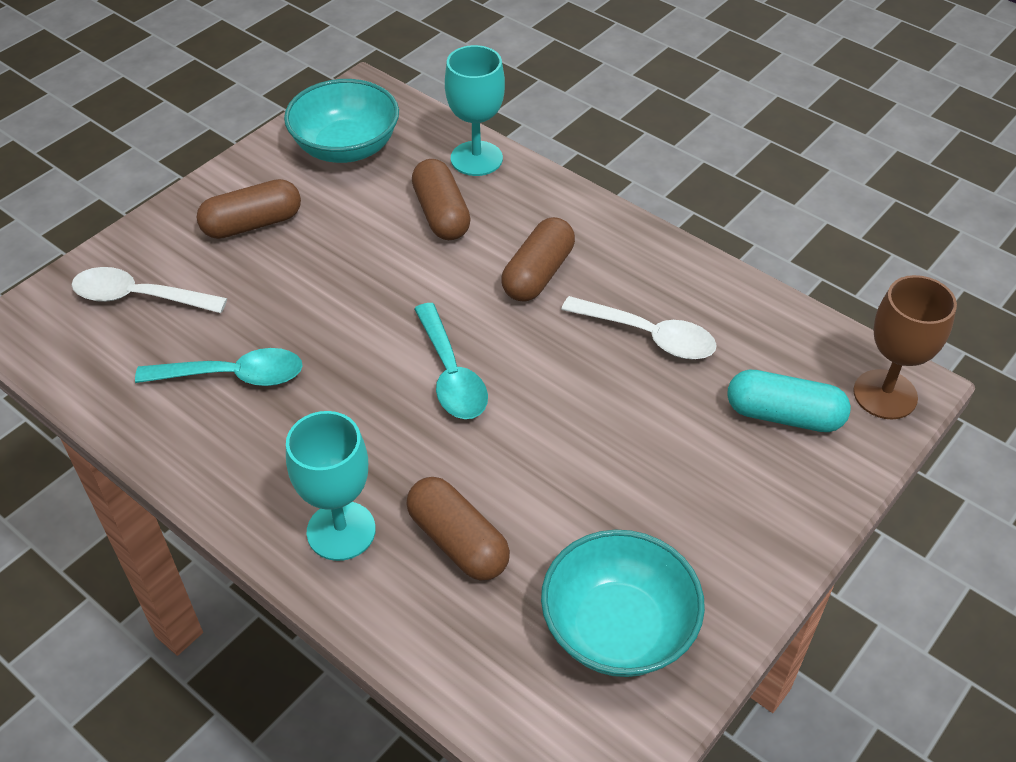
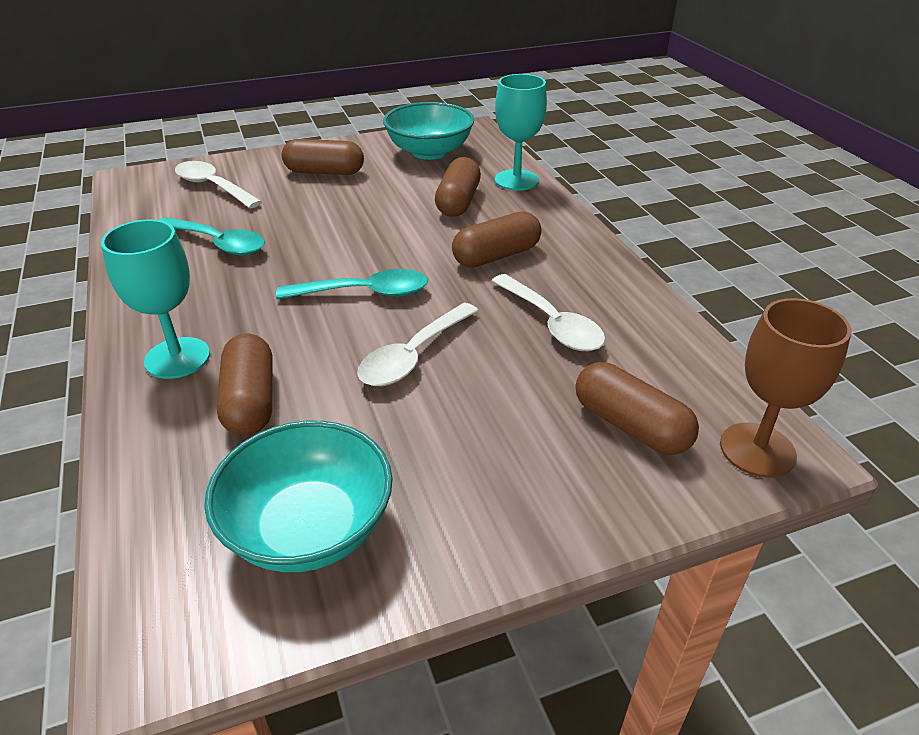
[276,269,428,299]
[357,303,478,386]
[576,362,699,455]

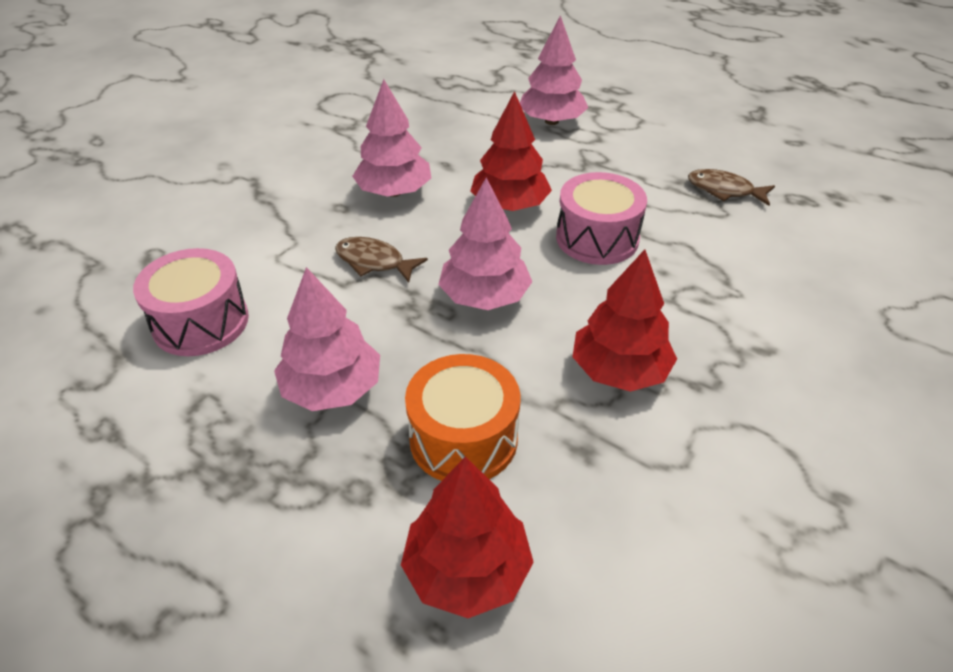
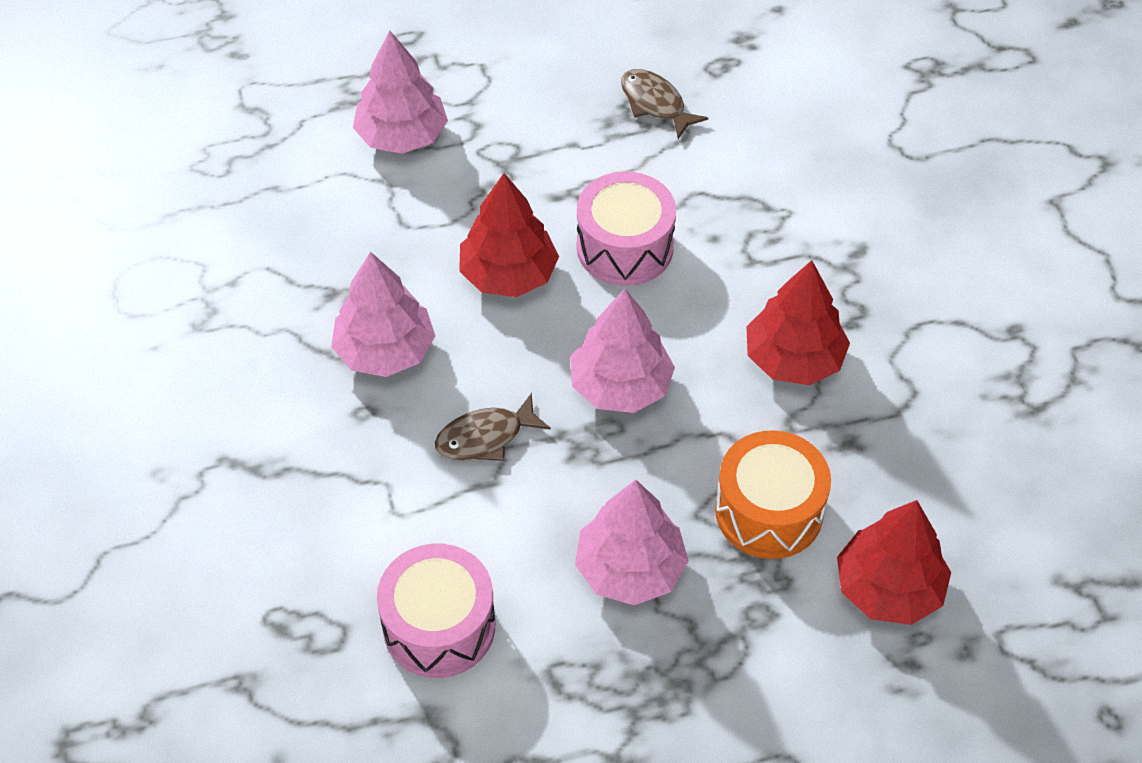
[621,69,708,139]

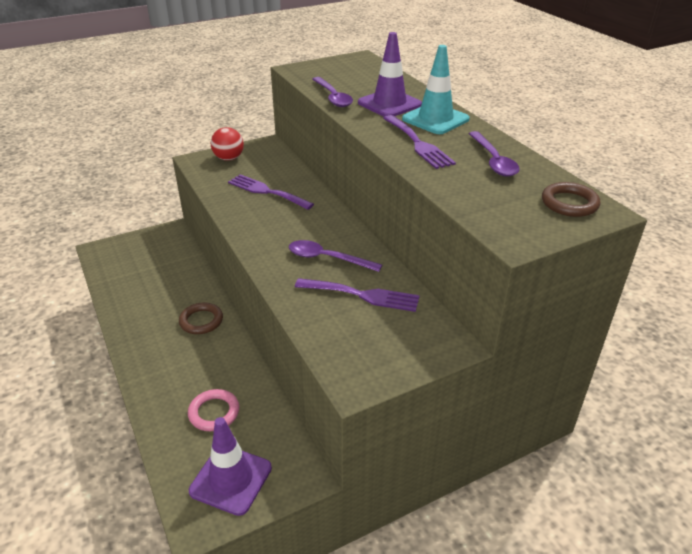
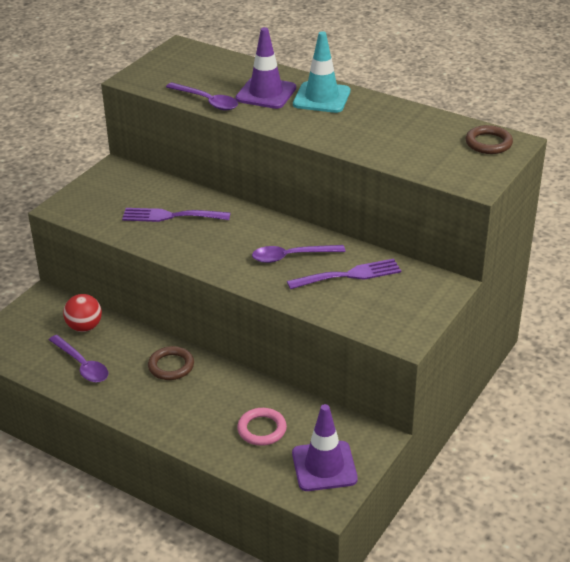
[49,335,108,382]
[63,294,102,332]
[383,115,456,169] (first image)

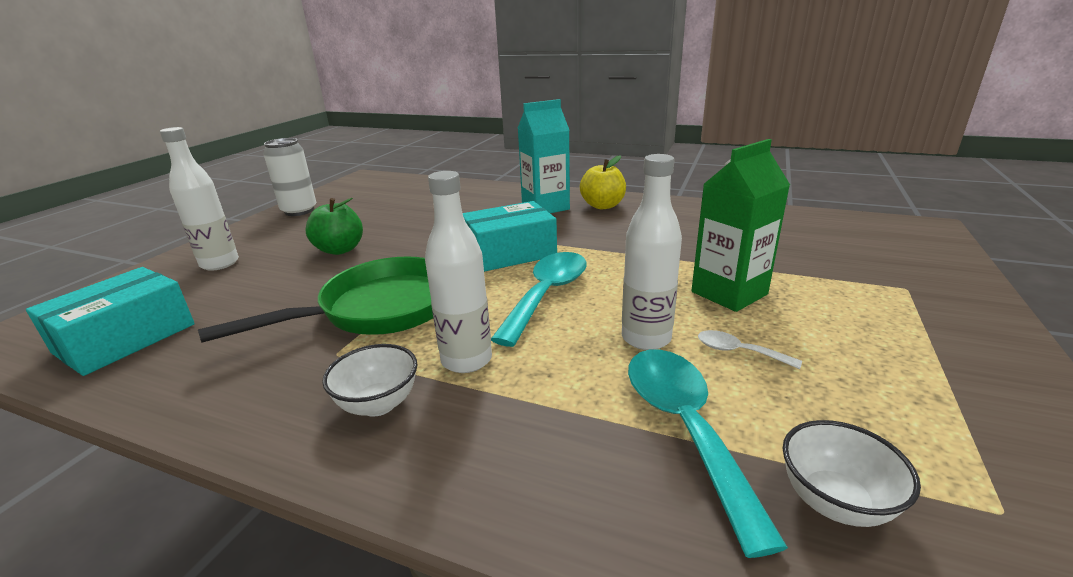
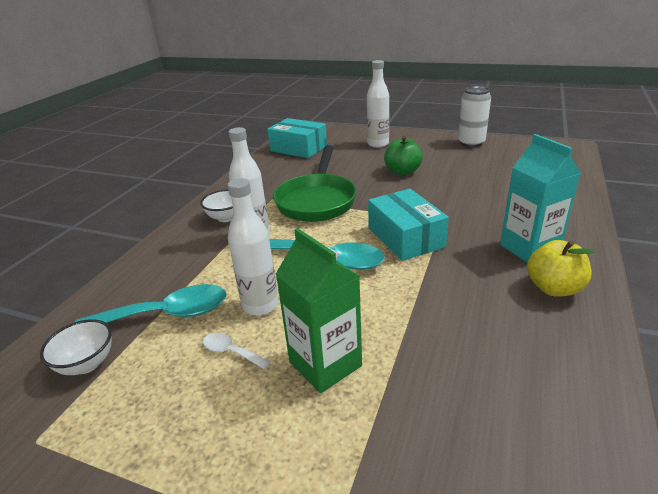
[203,333,271,369]
[273,145,357,222]

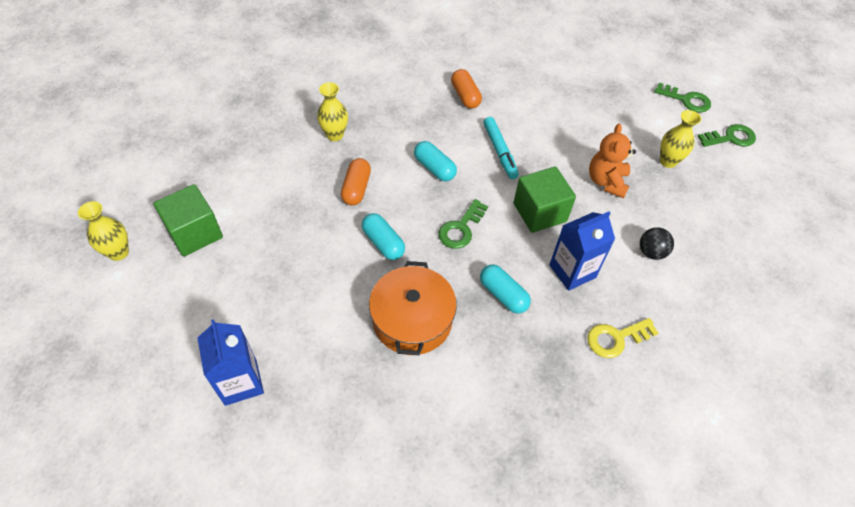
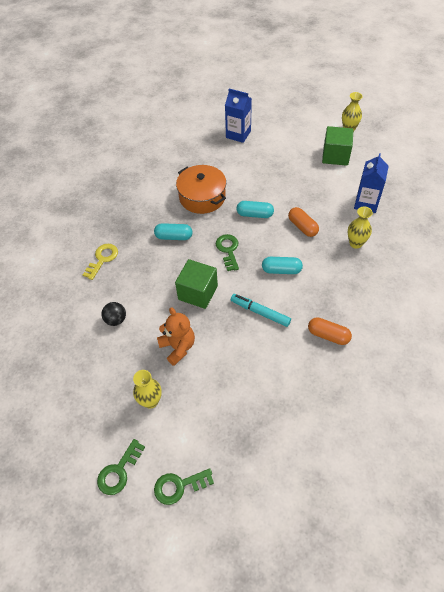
[354,153,389,213]

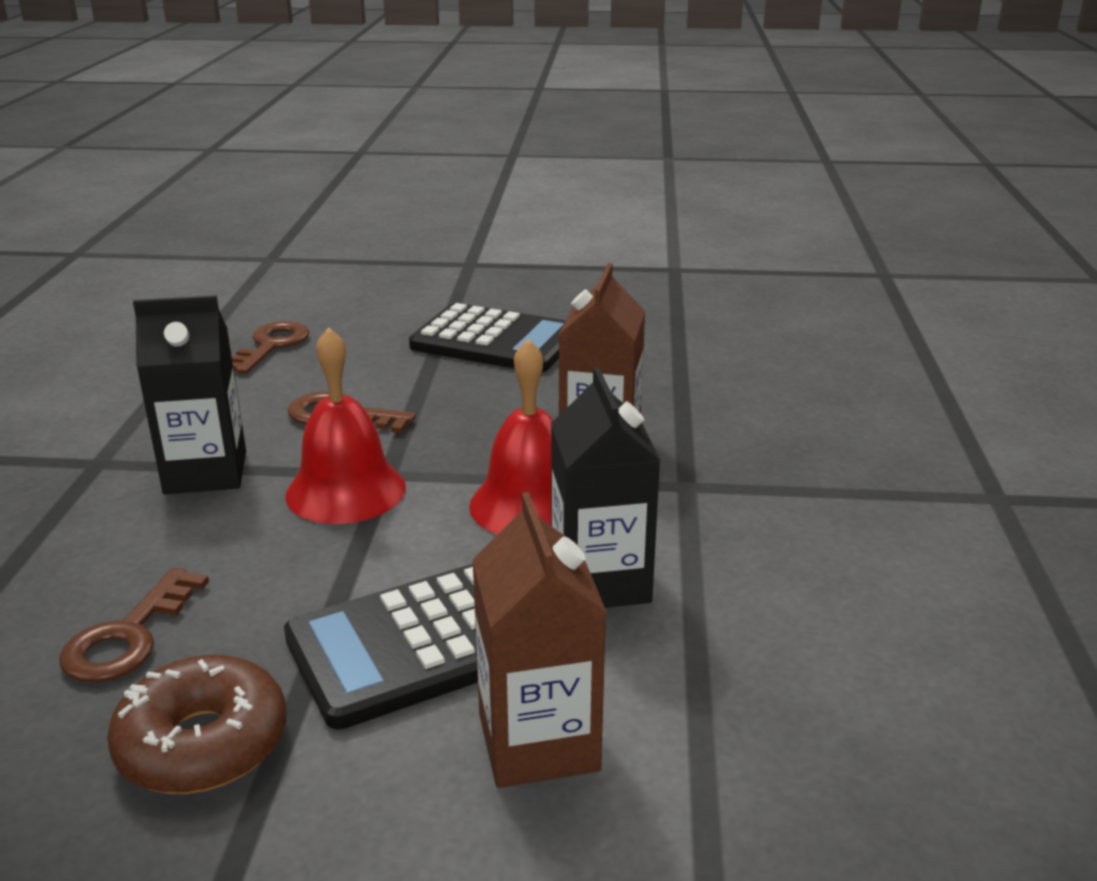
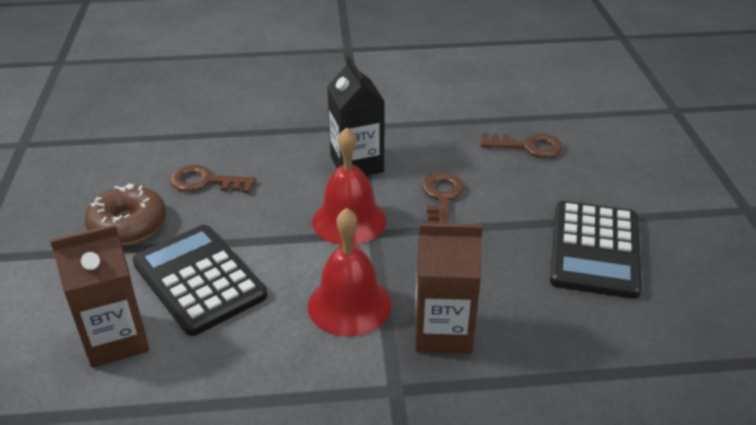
[551,367,661,608] (first image)

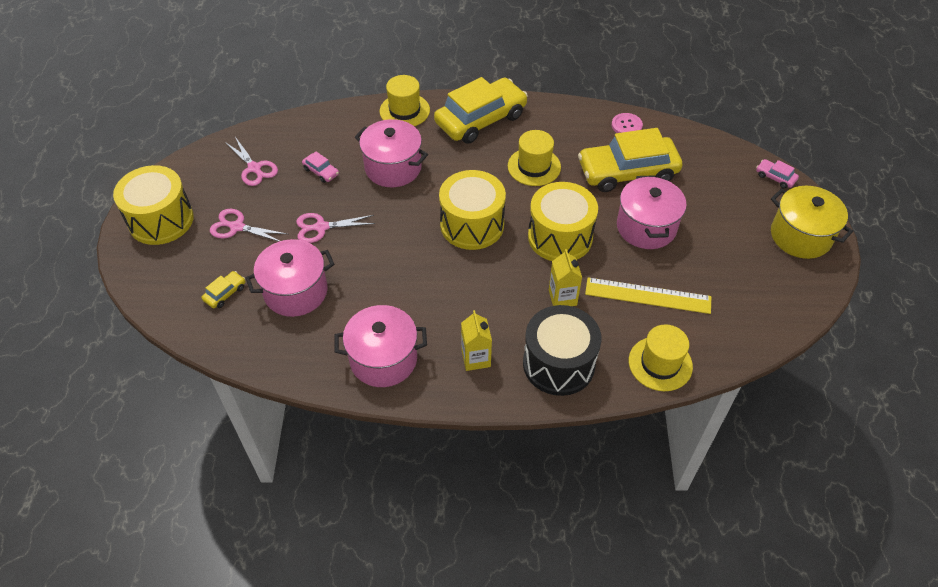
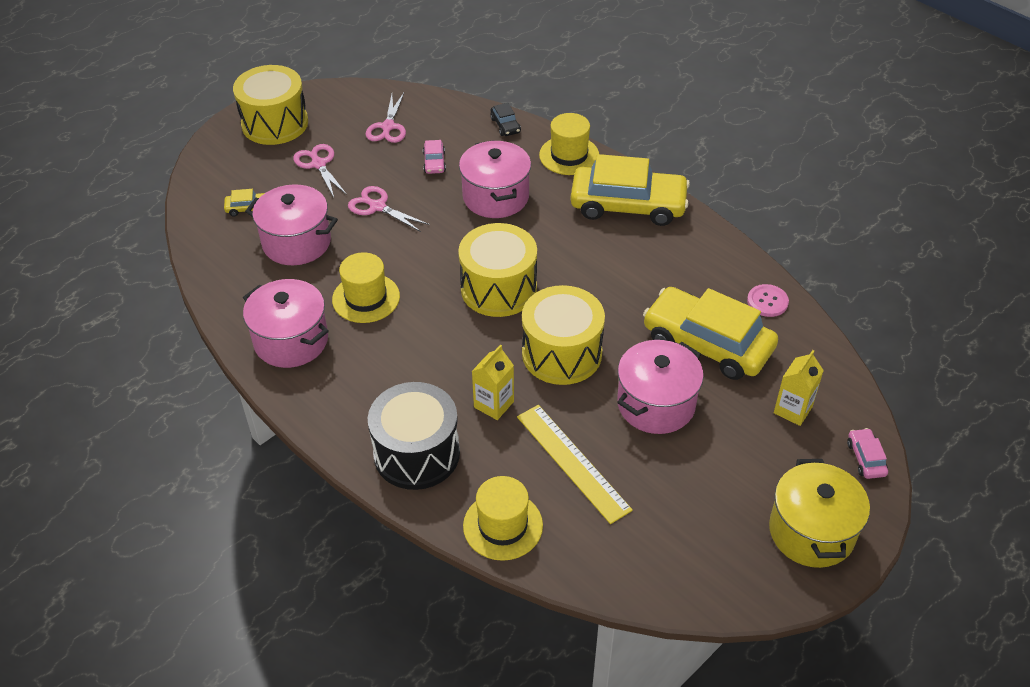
[332,252,400,323]
[490,103,521,136]
[774,350,824,426]

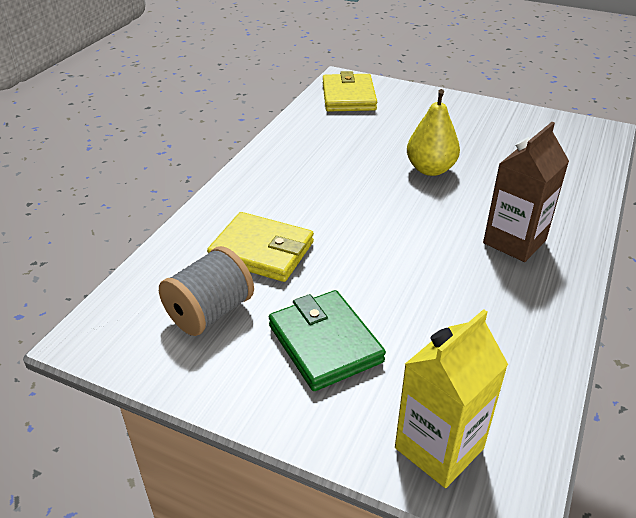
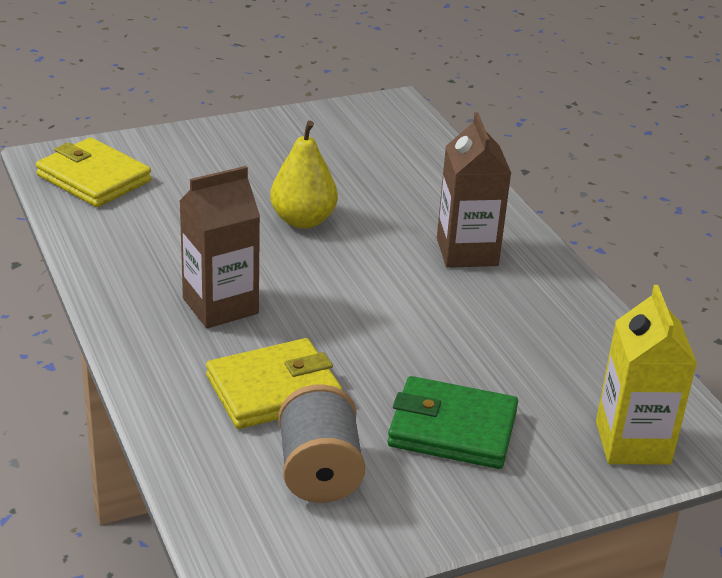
[179,166,260,328]

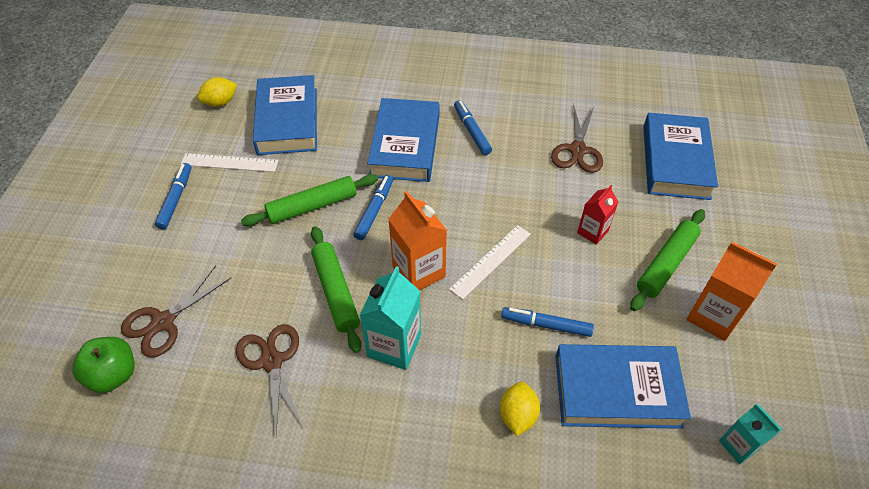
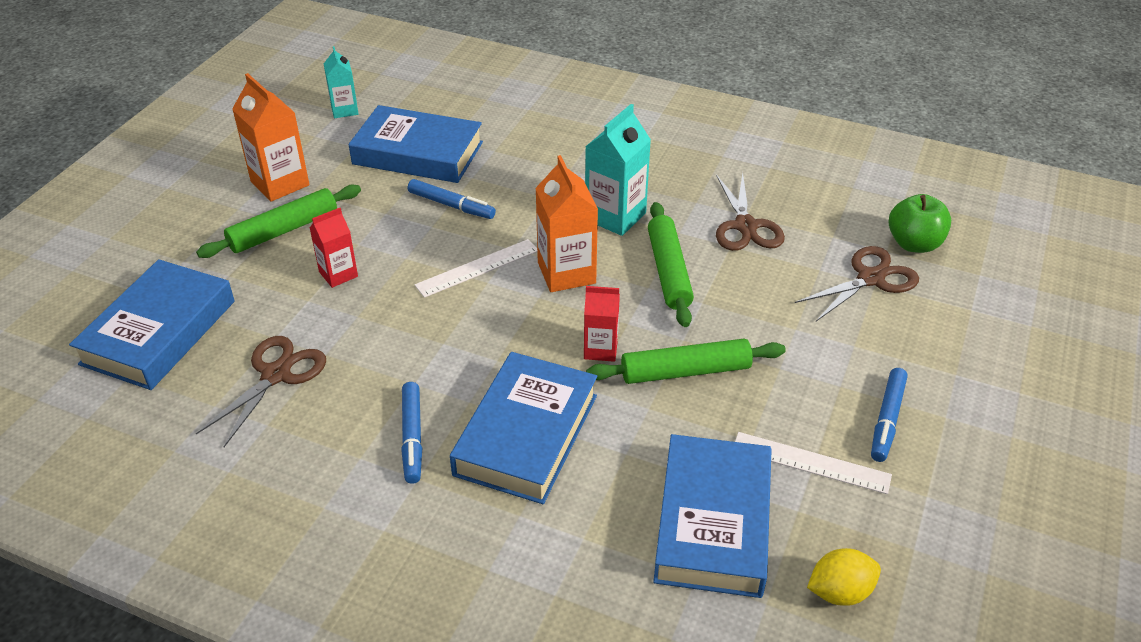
[584,286,620,362]
[500,382,540,436] (first image)

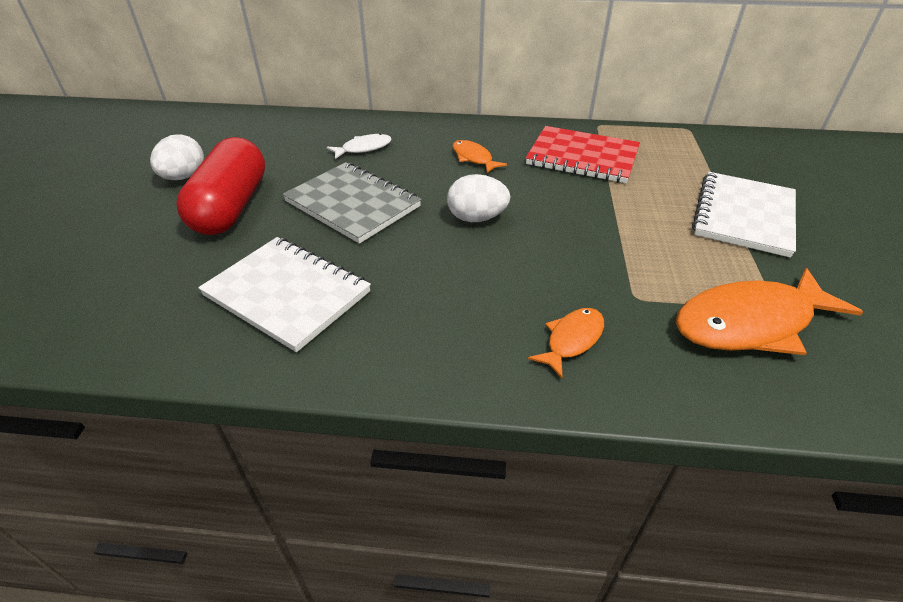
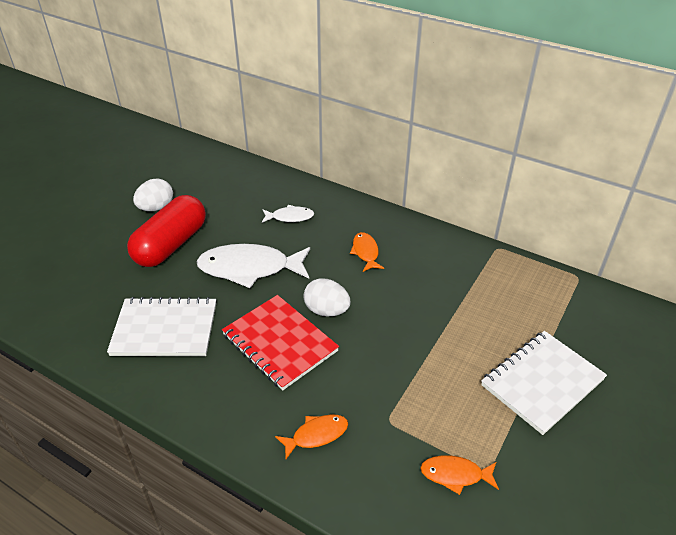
[107,297,216,356]
[196,244,310,288]
[222,295,339,390]
[421,455,499,495]

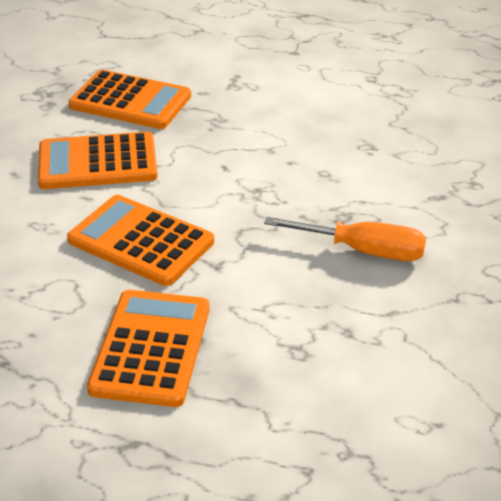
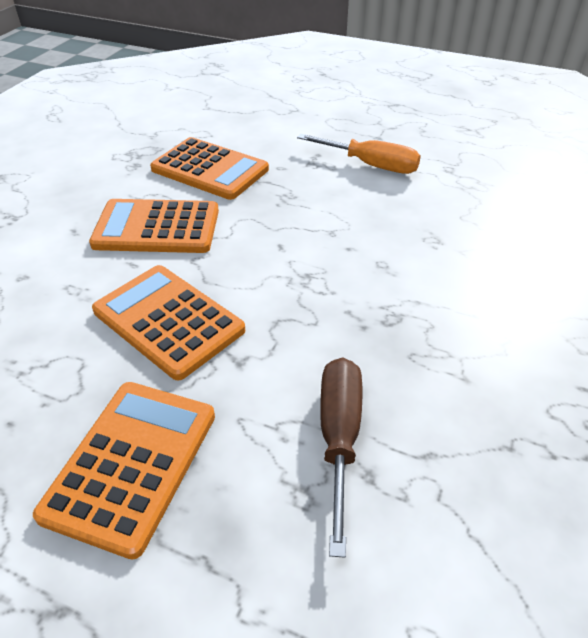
[297,134,421,174]
[320,358,362,558]

